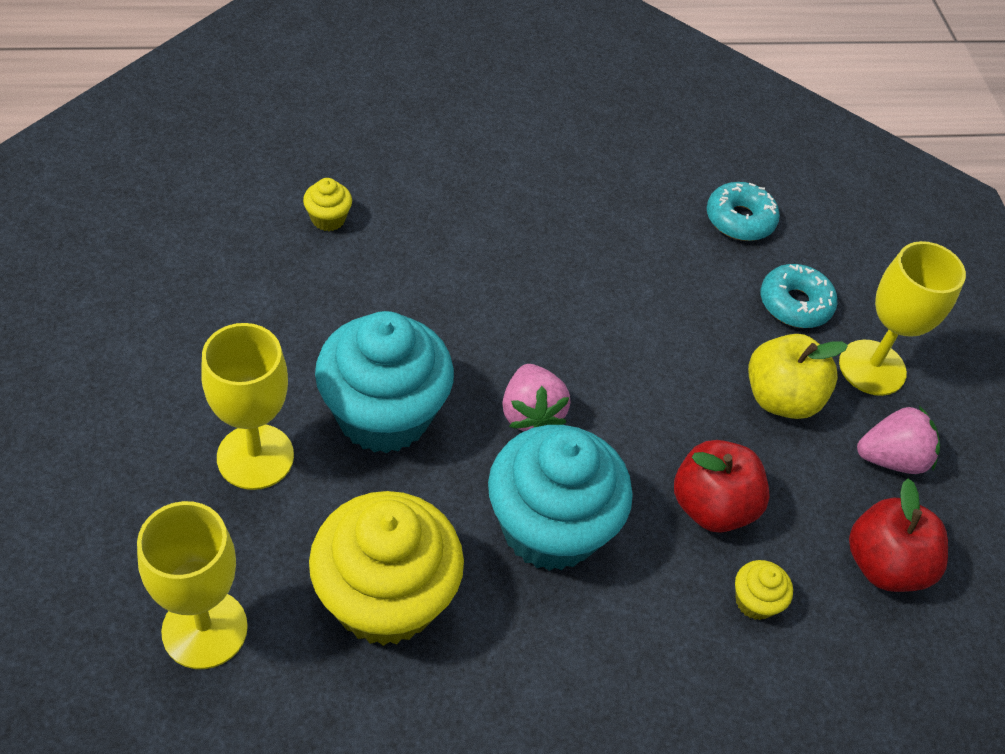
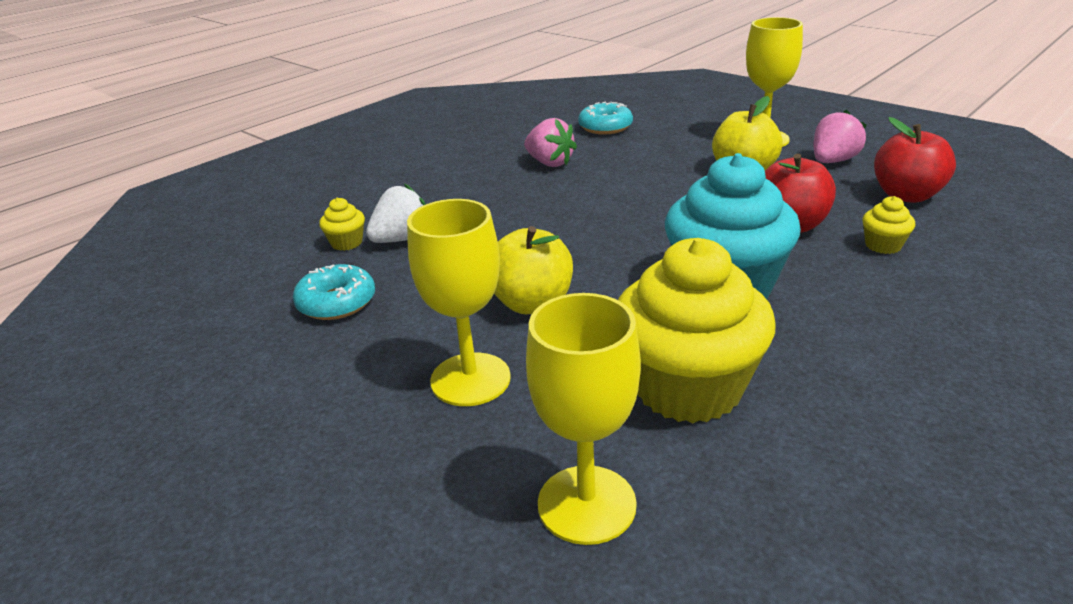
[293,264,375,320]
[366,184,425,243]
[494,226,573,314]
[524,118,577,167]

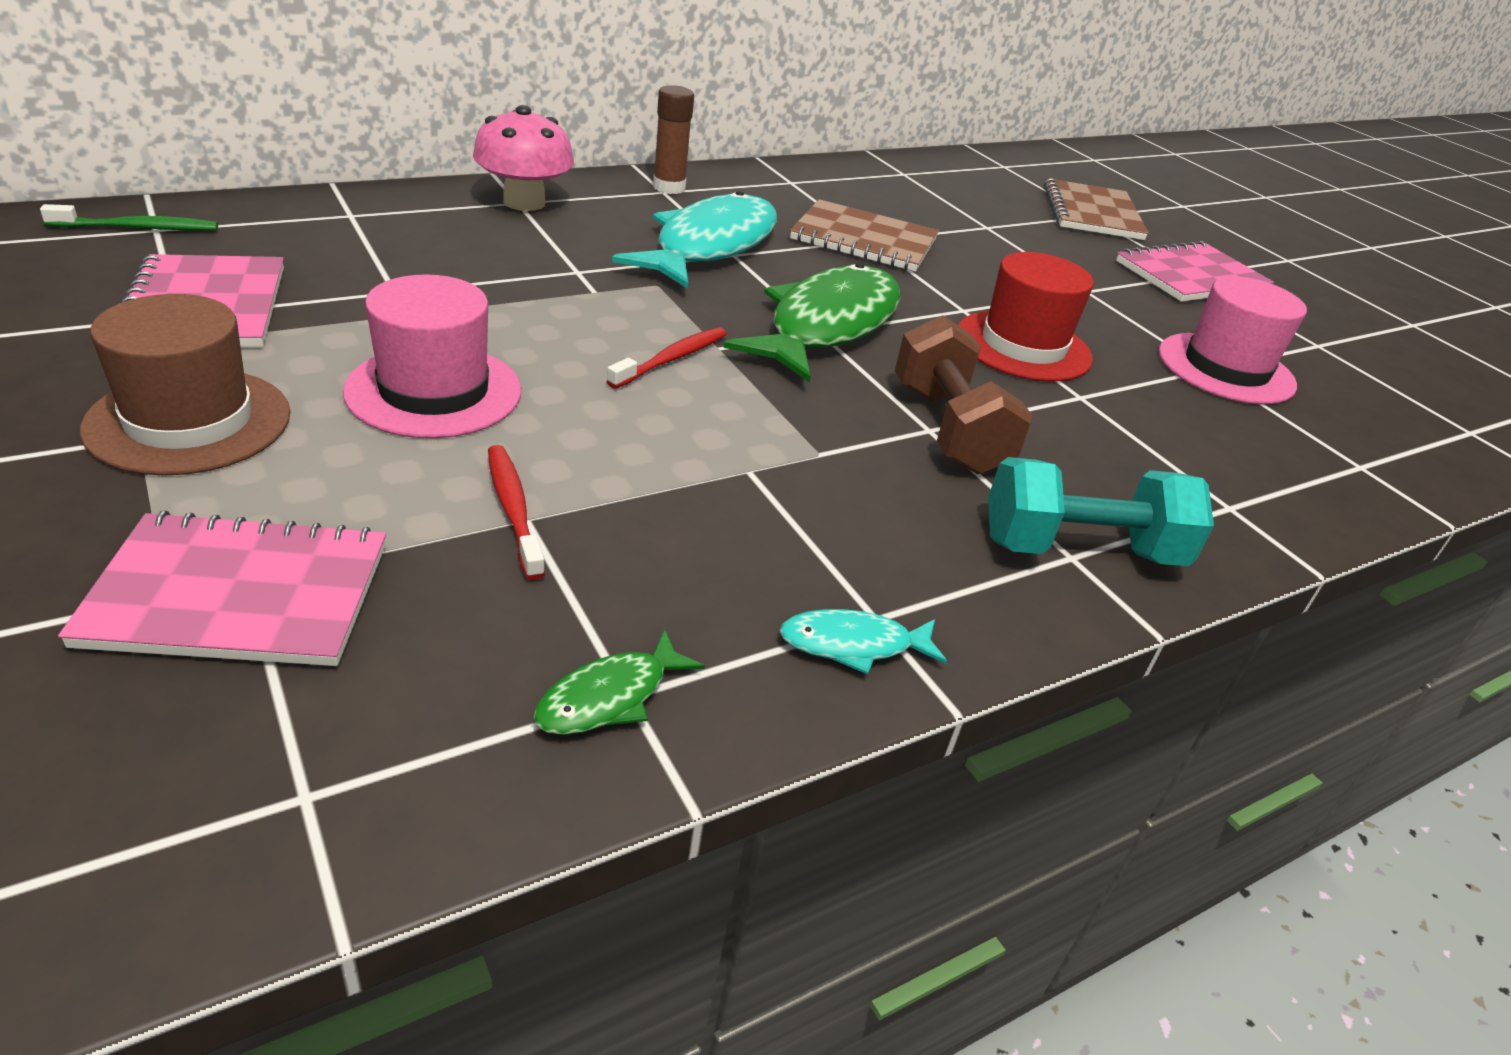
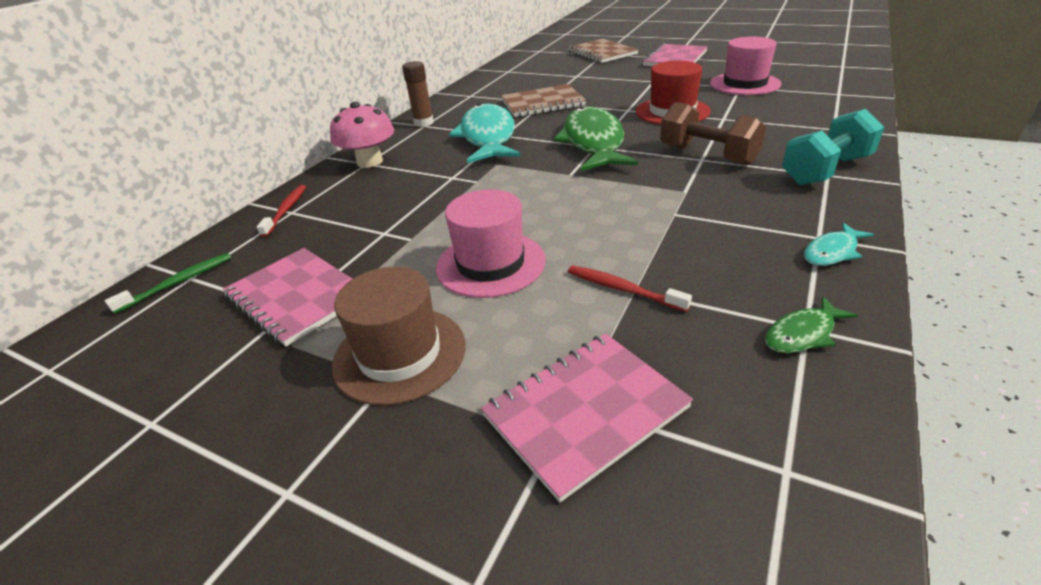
[257,185,306,237]
[765,296,858,353]

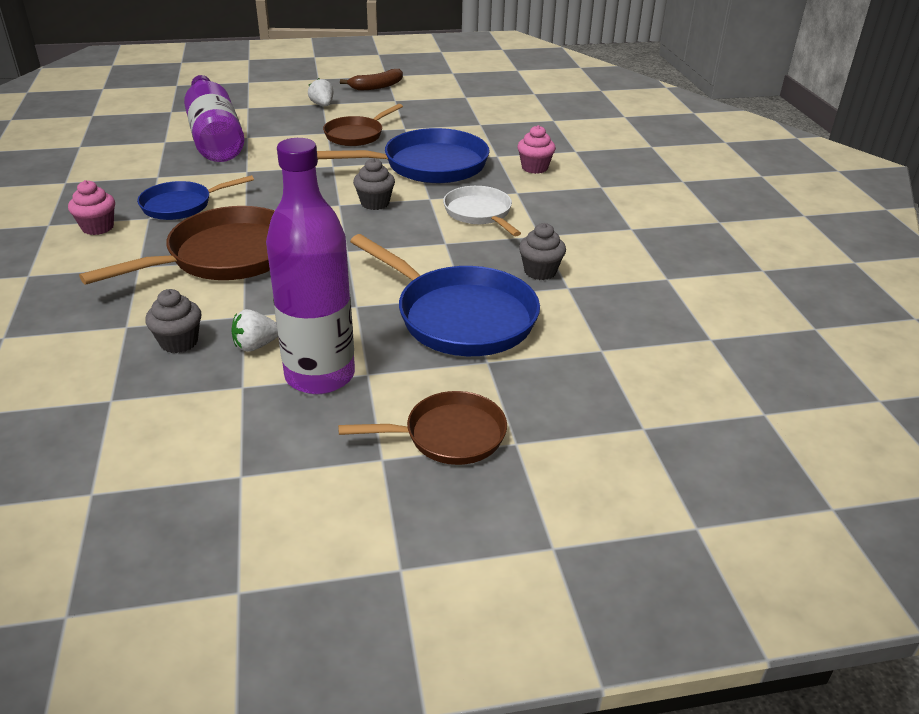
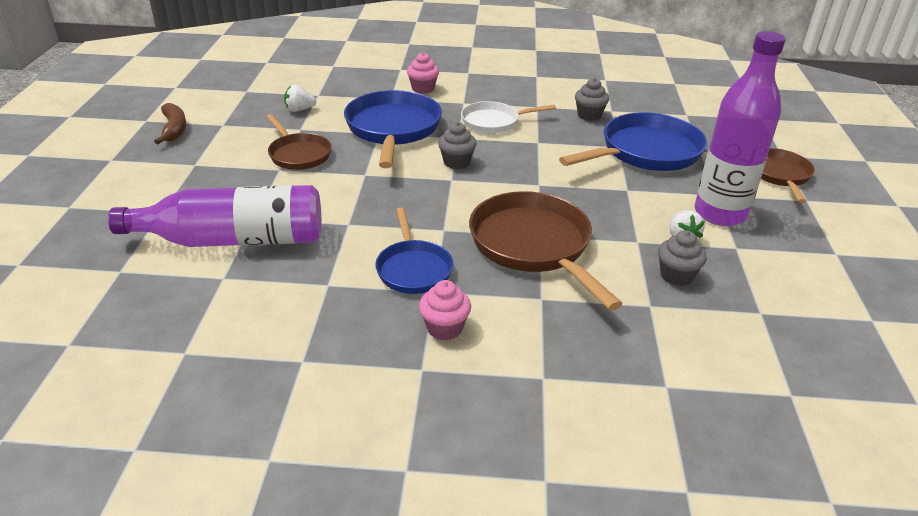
[284,84,316,112]

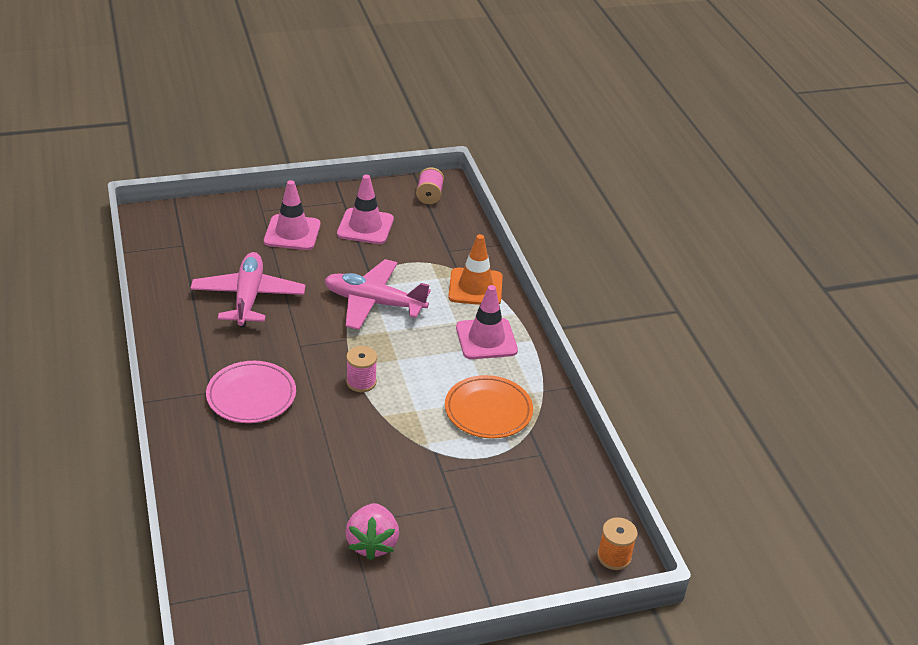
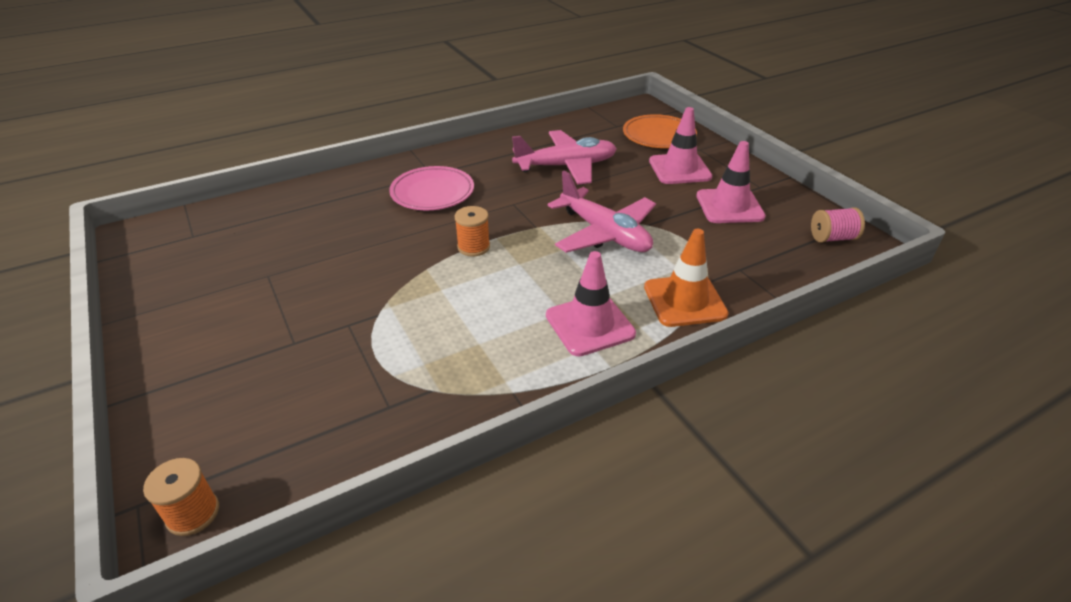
[455,206,490,257]
[548,171,656,253]
[623,114,697,148]
[345,503,399,561] (first image)

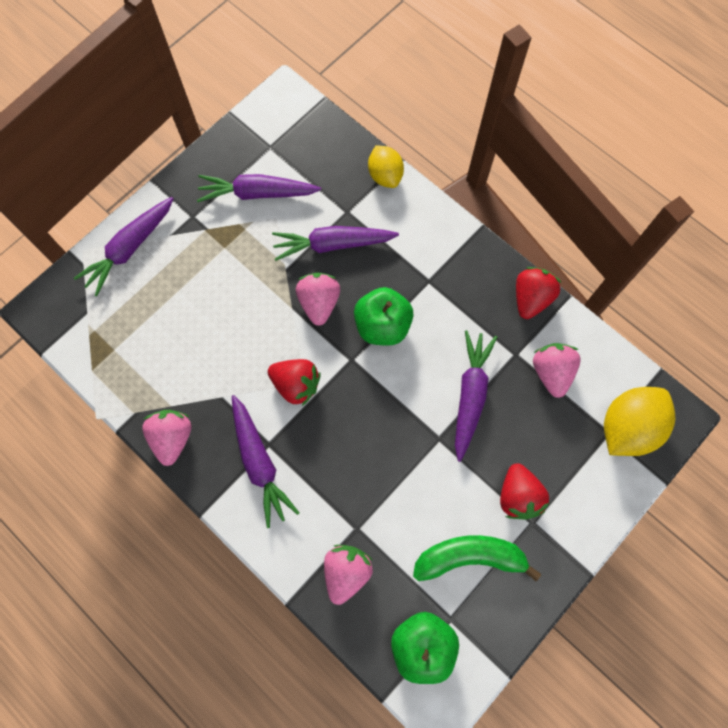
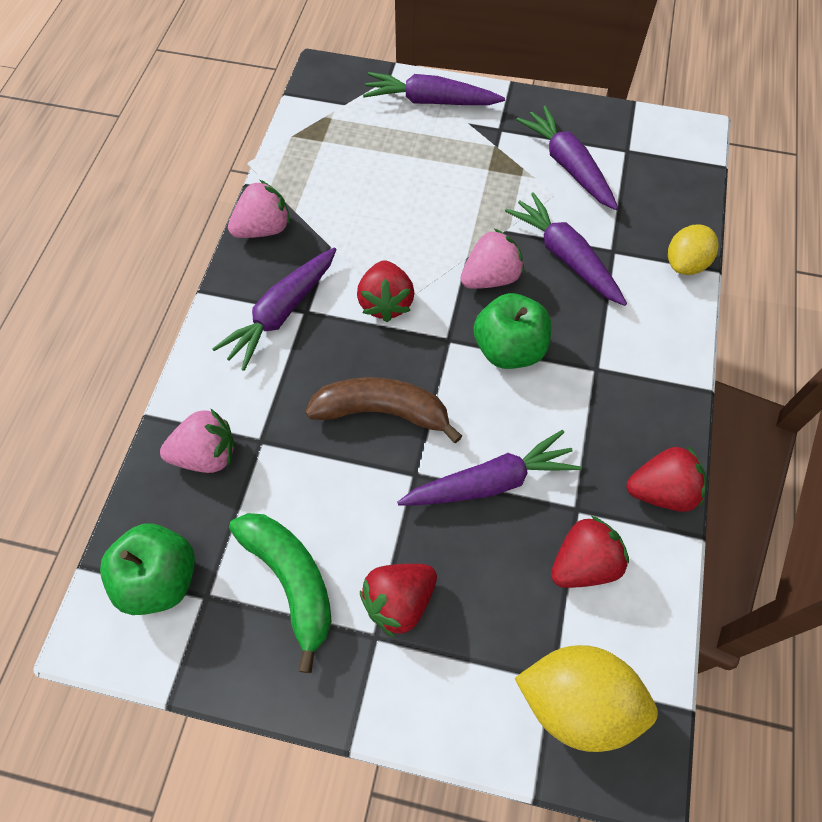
[305,377,462,443]
[551,516,629,588]

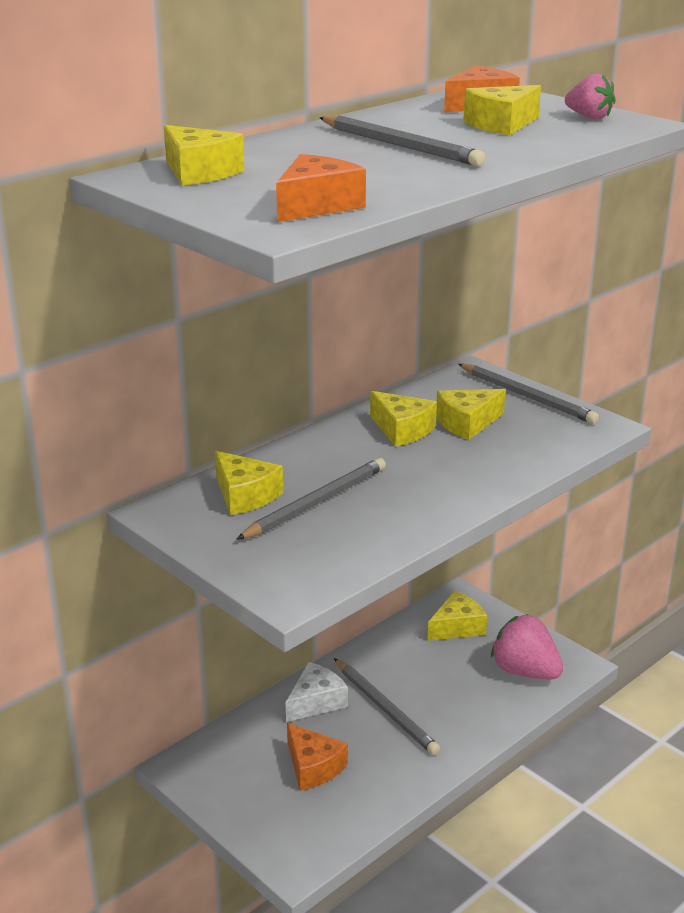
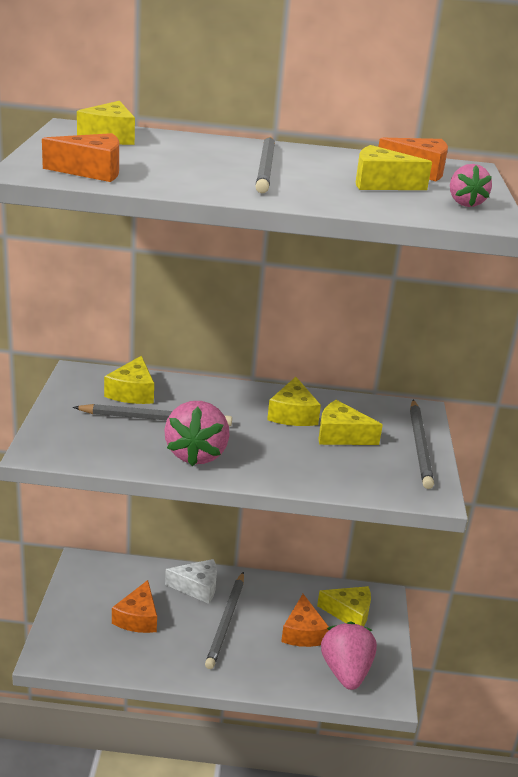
[164,401,230,466]
[281,594,329,647]

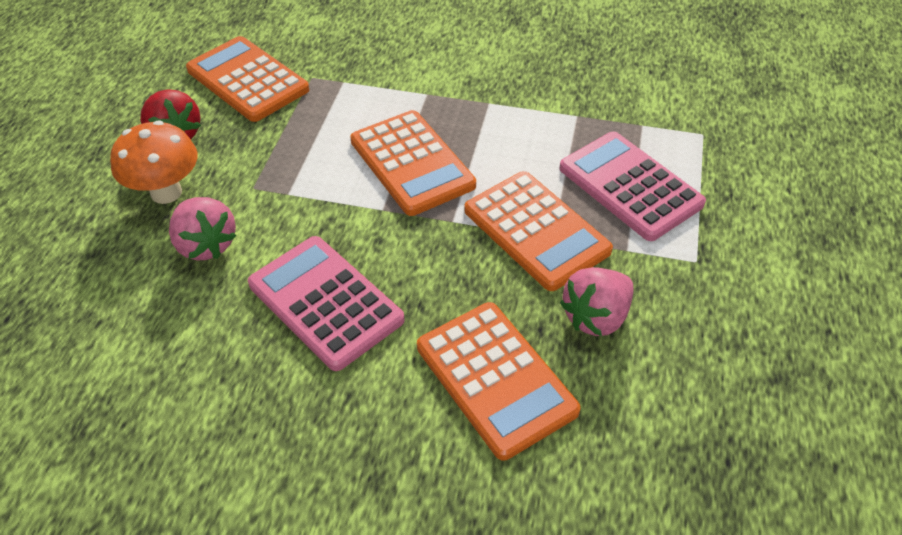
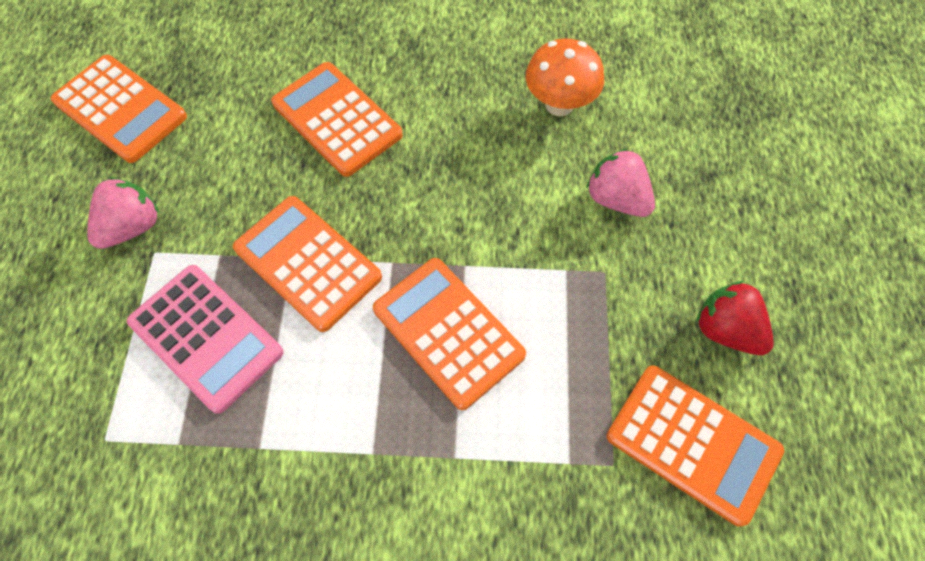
[51,55,187,163]
[87,177,159,249]
[526,38,604,116]
[248,236,405,371] (first image)

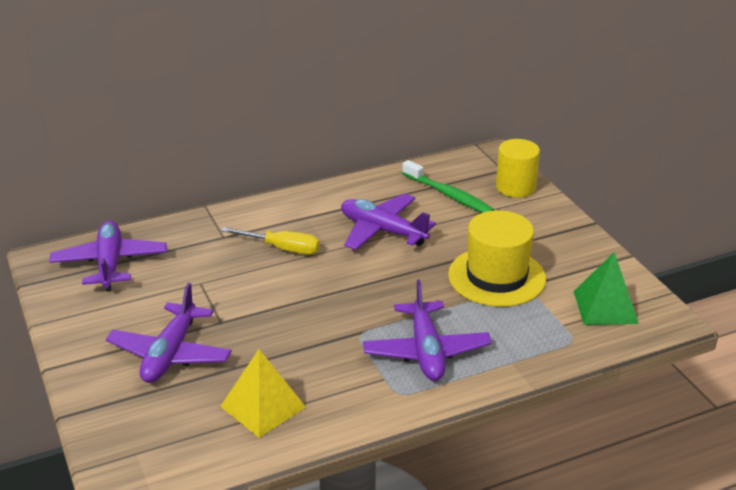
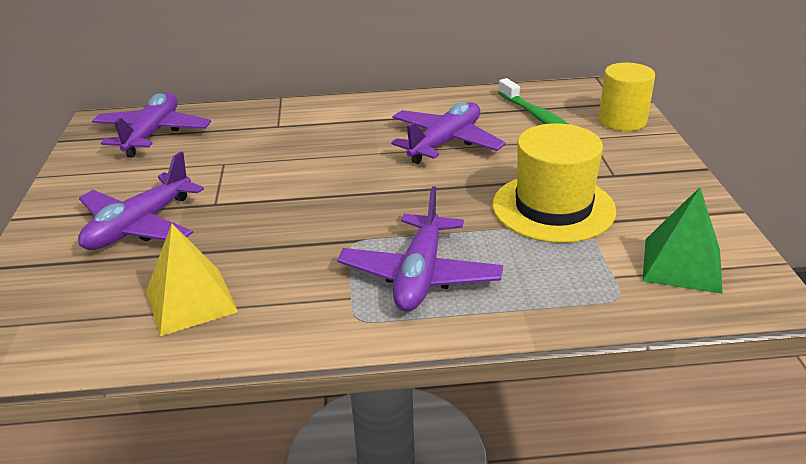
[391,102,506,164]
[221,227,320,255] (first image)

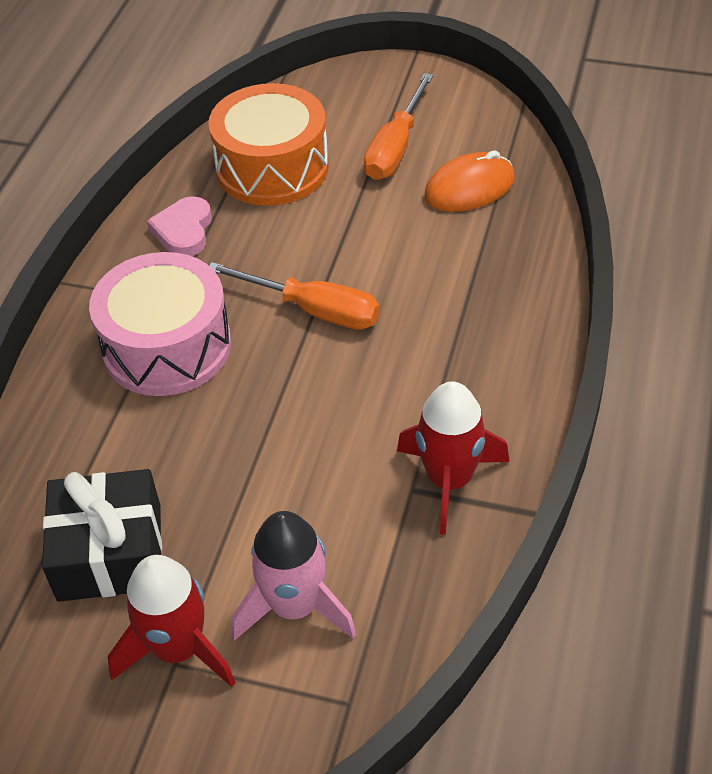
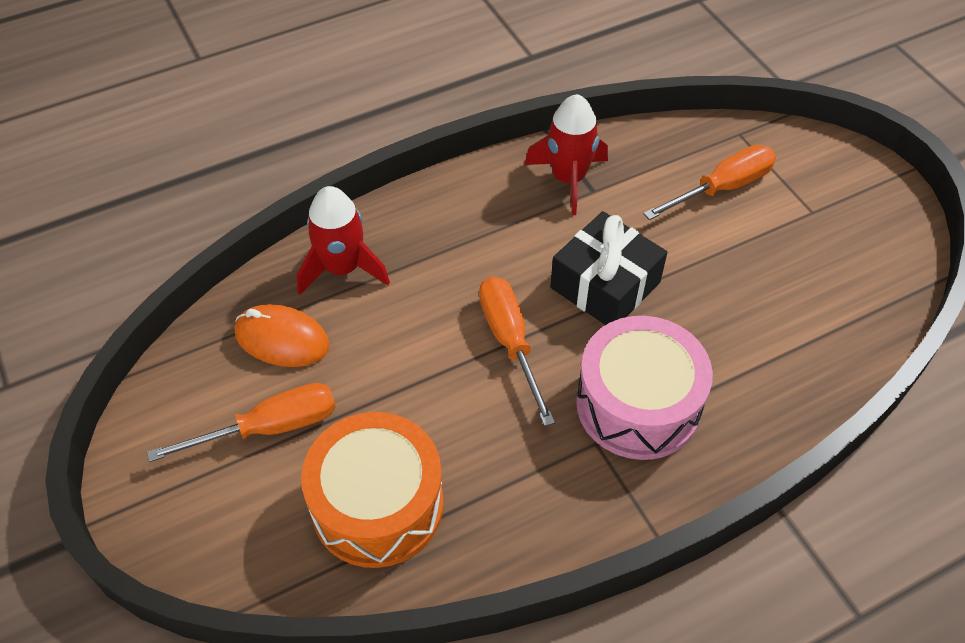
[297,186,390,295]
[550,211,667,325]
[643,145,776,220]
[147,196,212,256] (first image)

